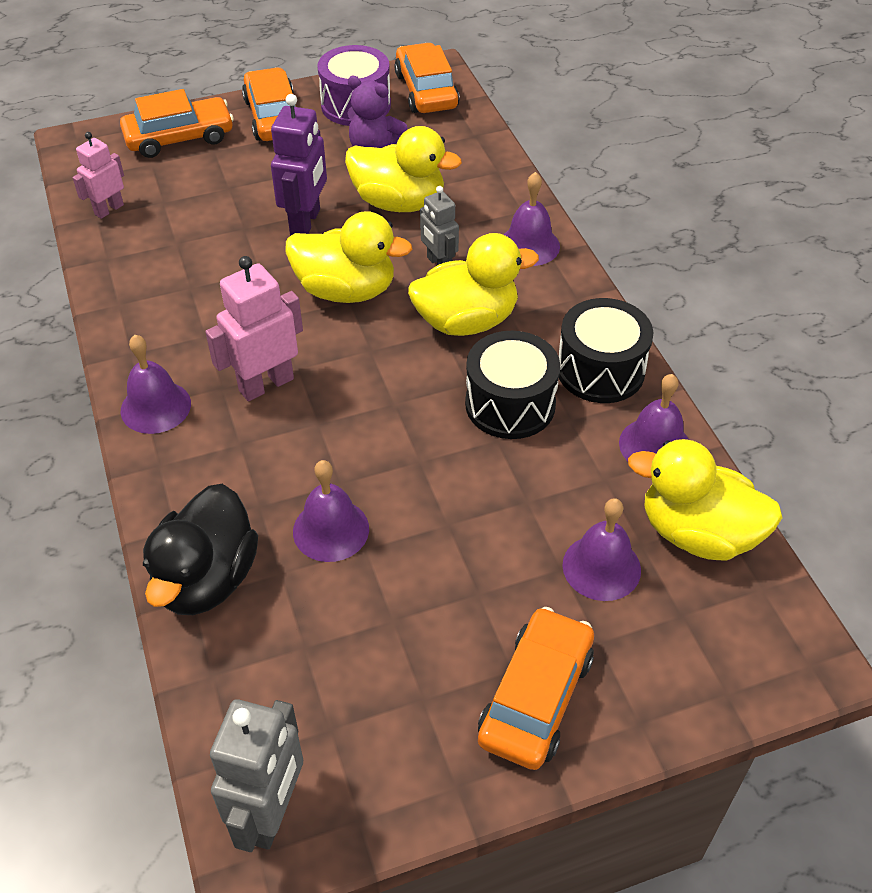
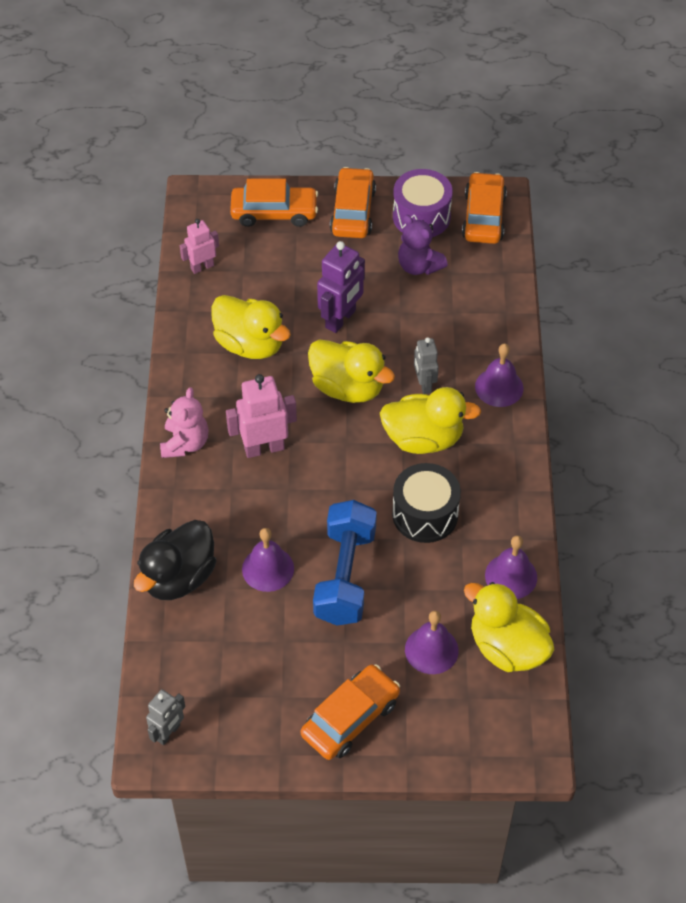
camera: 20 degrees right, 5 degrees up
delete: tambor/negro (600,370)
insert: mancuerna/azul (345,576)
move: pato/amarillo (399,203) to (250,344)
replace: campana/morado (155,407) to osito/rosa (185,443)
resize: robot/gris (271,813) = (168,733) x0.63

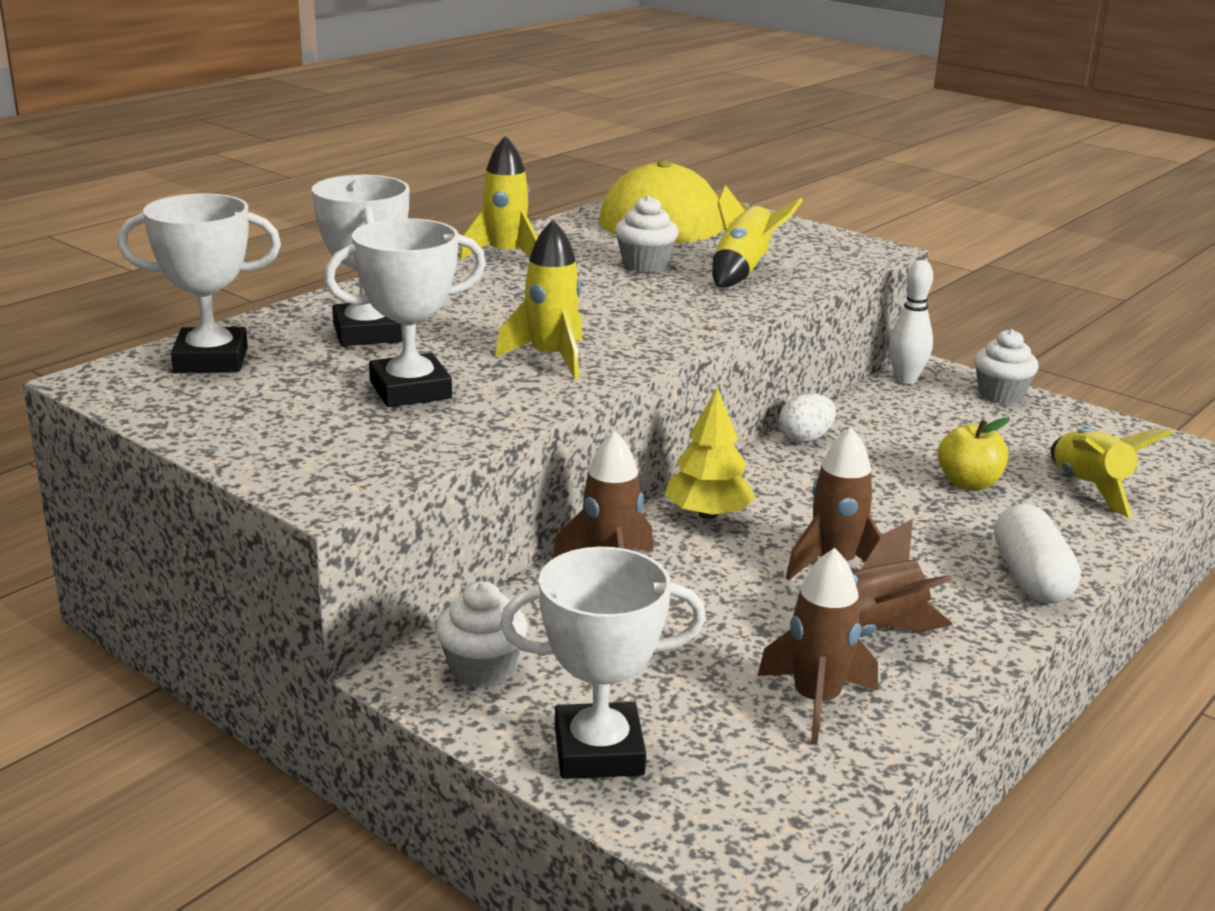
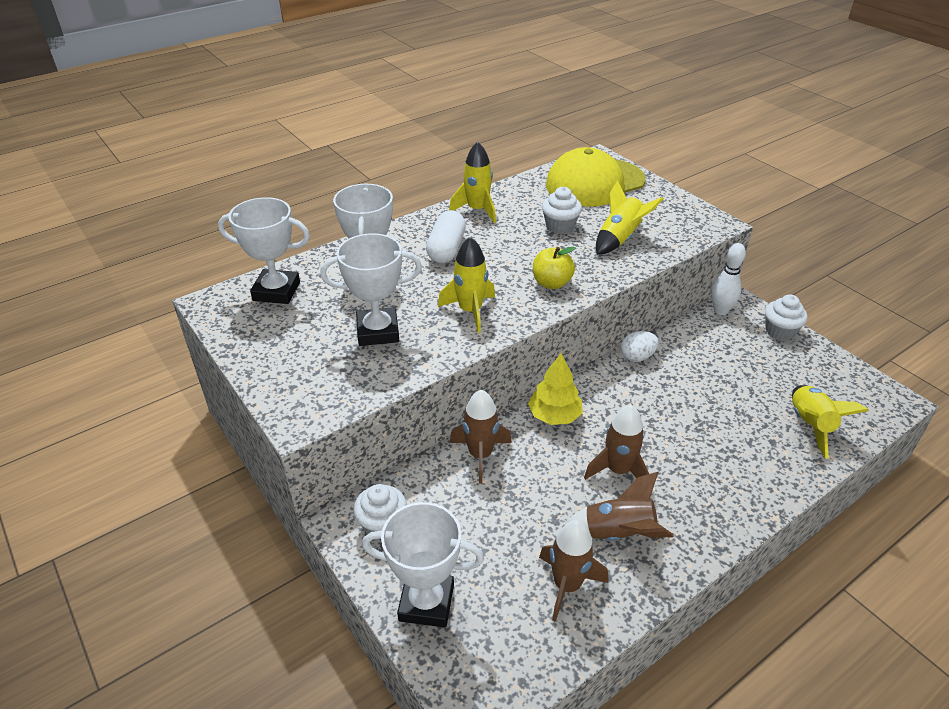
camera: 15 degrees right, 15 degrees up
move: cápsula/blanco (1031,577) to (446,249); manzana/amarillo (968,483) to (551,283)

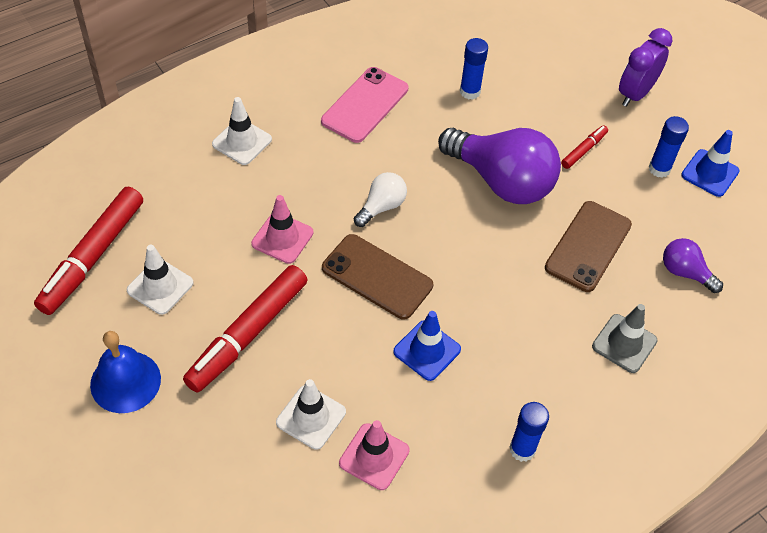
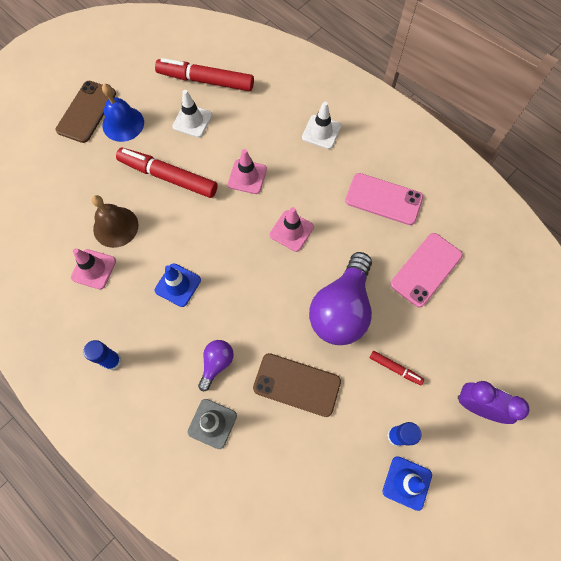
camera: 80 degrees right, 15 degrees up
move: móvil/marrón (377,277) to (86,112); bombilla/morado (685,272) to (216,363)
replace: cono de tráfico/blanco (311,417) to campana/marrón (115,227); bombilla/blanco (381,207) to cono de tráfico/rosa (291,231); barra de pegamento/azul (470,91) to móvil/rosa (426,269)

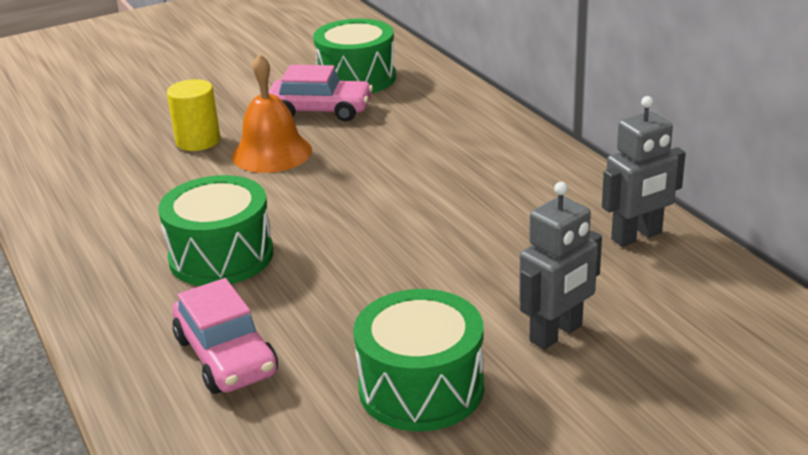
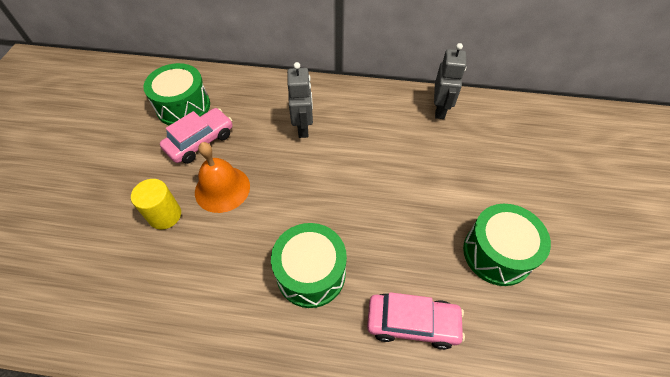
camera: 55 degrees left, 25 degrees up
move: robot/gris (556,334) to (303,127)

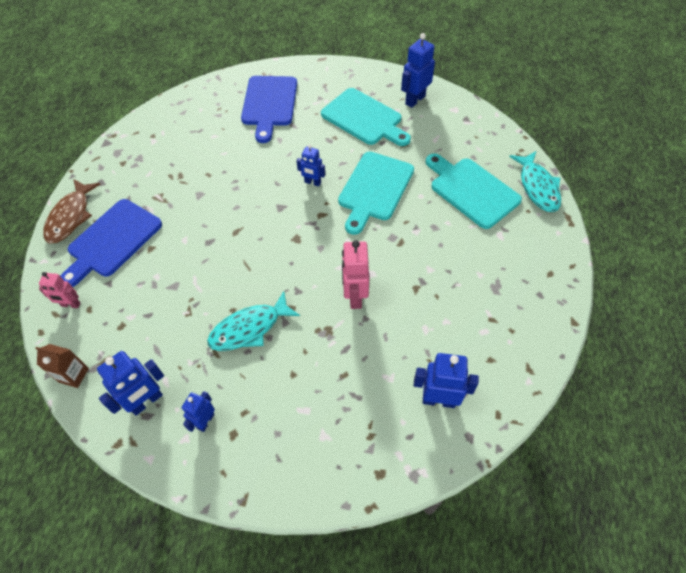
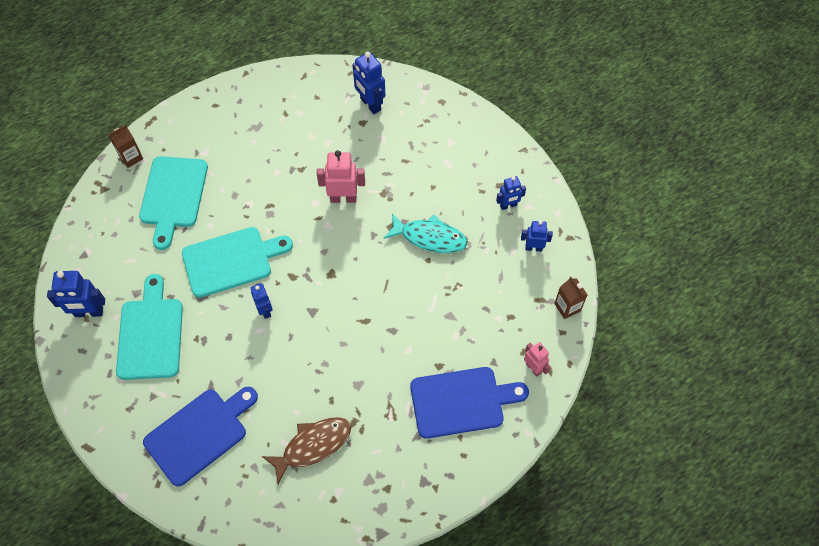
camera: 135 degrees left, 5 degrees up
move: pez/marrón (71,216) to (313,446)
replace: pez/turquesa (537,187) to cartón de leche/marrón (131,157)
rotate: robot/rosa (355,296) = (343,198) 135 degrees counterclockwise
resize: robot/azul (146,401) = (533,248) x0.63

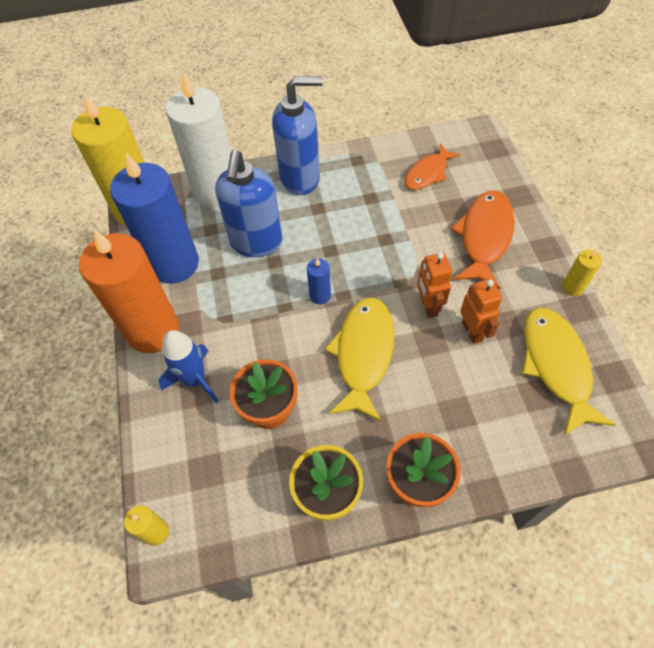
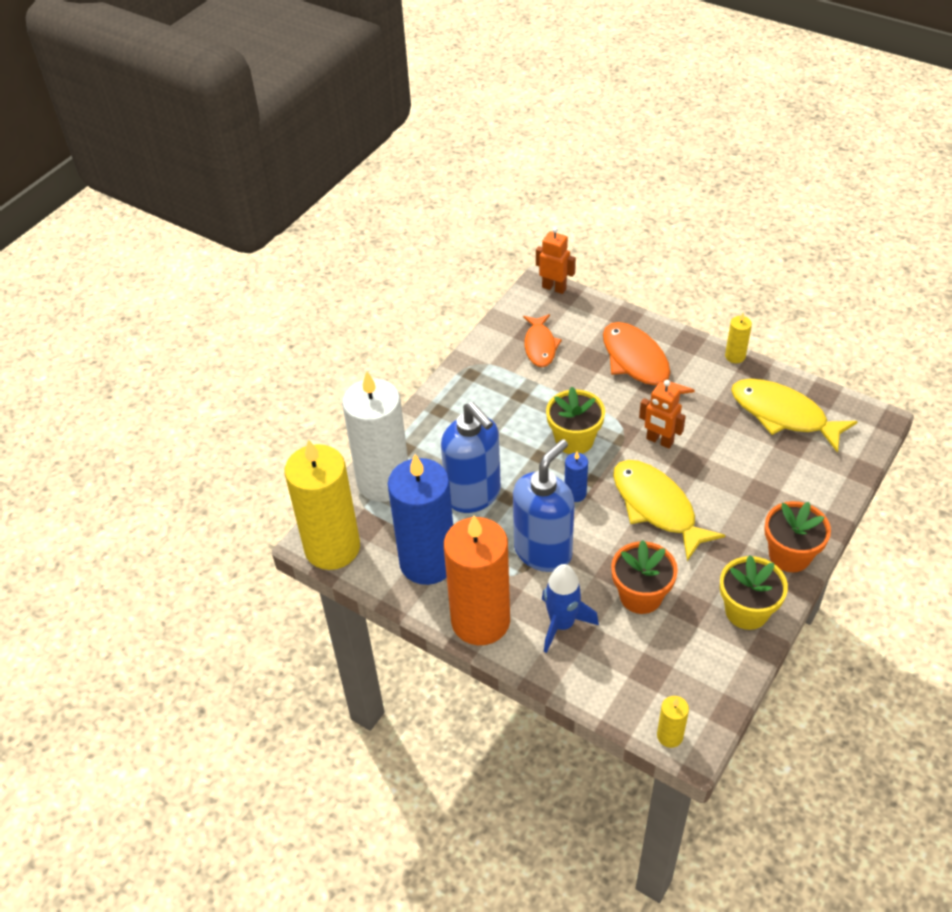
camera: 45 degrees left, 10 degrees down
insert: maceta/amarillo (574,440)
move: dispensador de jabón/azul (300,178) to (543,551); robot/naranja (472,331) to (554,288)

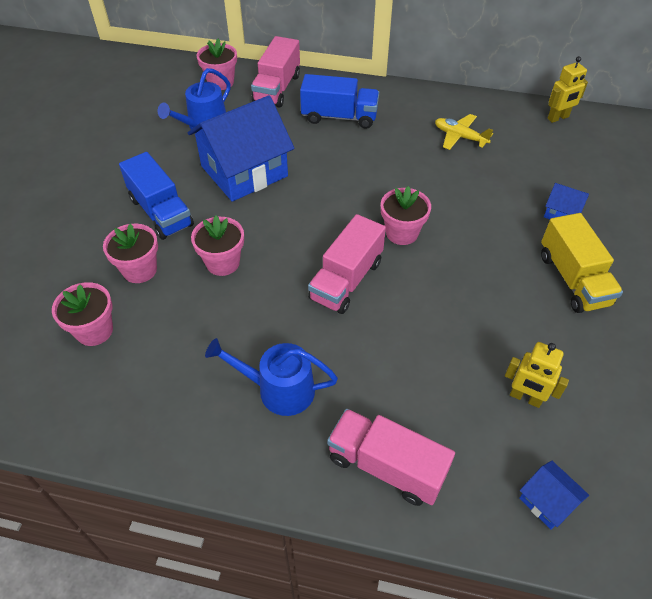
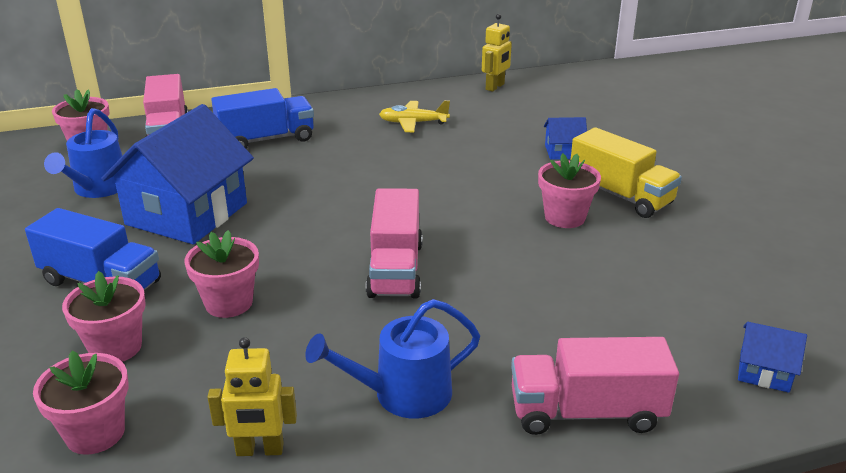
camera: 30 degrees left, 20 degrees down
move: robot/amarillo (525,398) to (260,450); maceta/rosa (402,233) to (565,217)

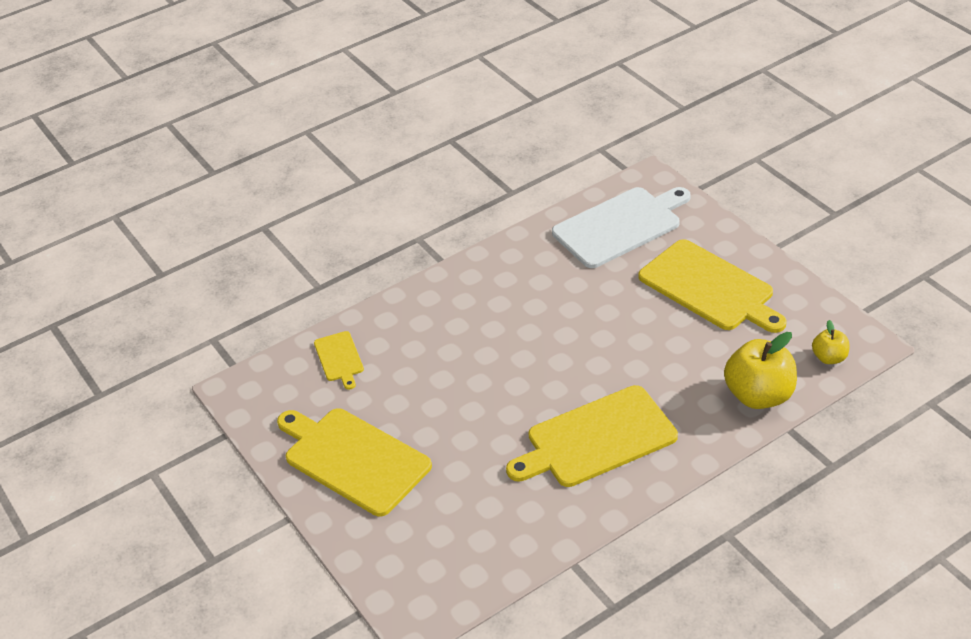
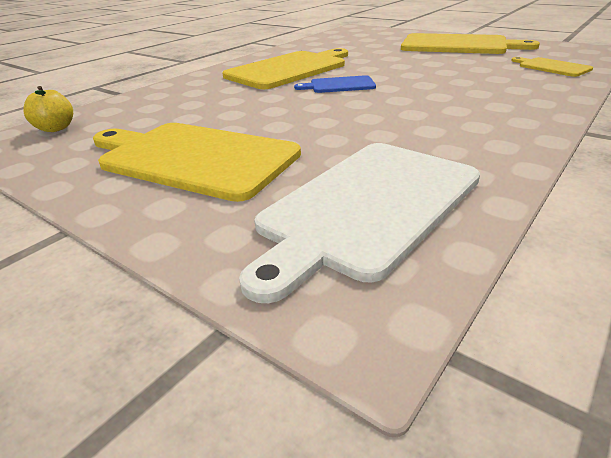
camera: 160 degrees right, 10 degrees down
delete: manzana/amarillo (759,395)
insert: tabla de cortar/azul (339,85)

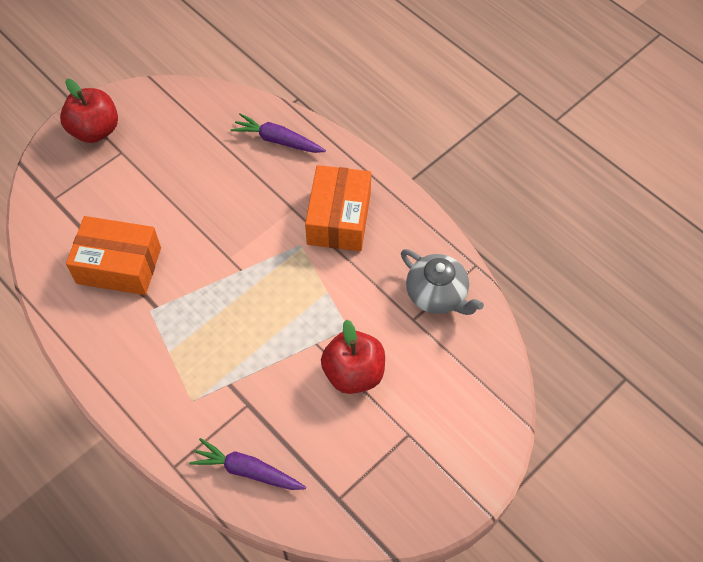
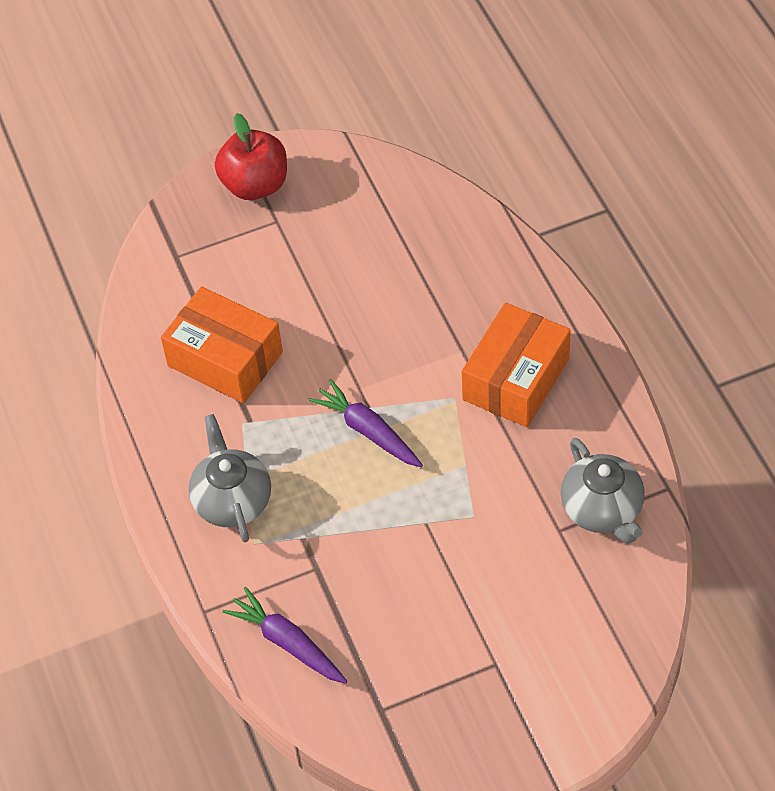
camera: 25 degrees right, 5 degrees down
delete: manzana/rojo (353,373)
insert: tetera/gris (232,500)
move: zanahoria/morado (277,140) to (368,431)

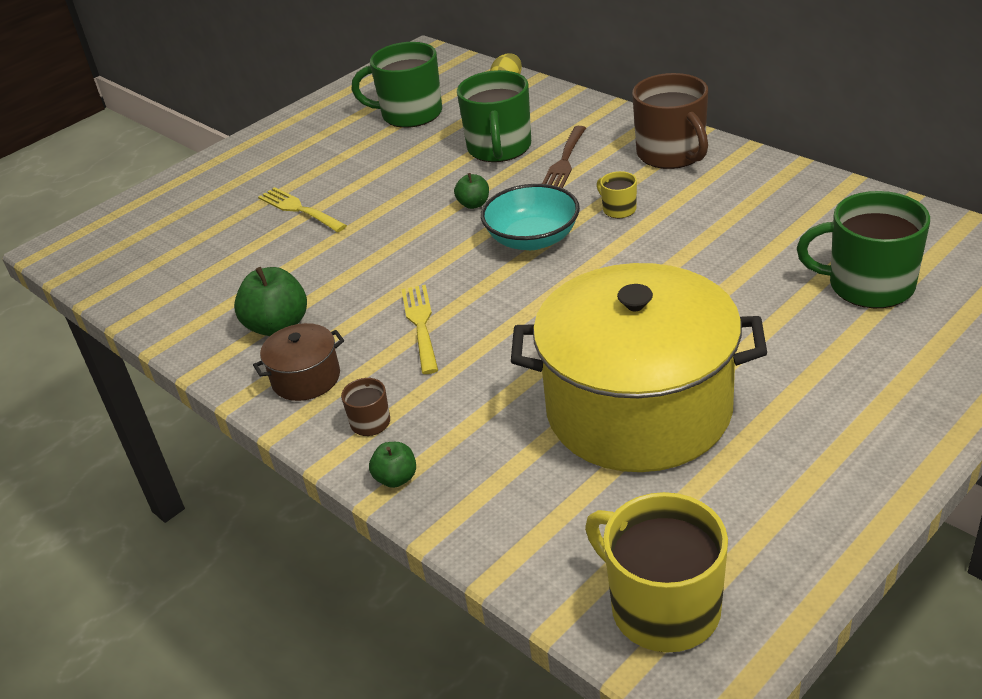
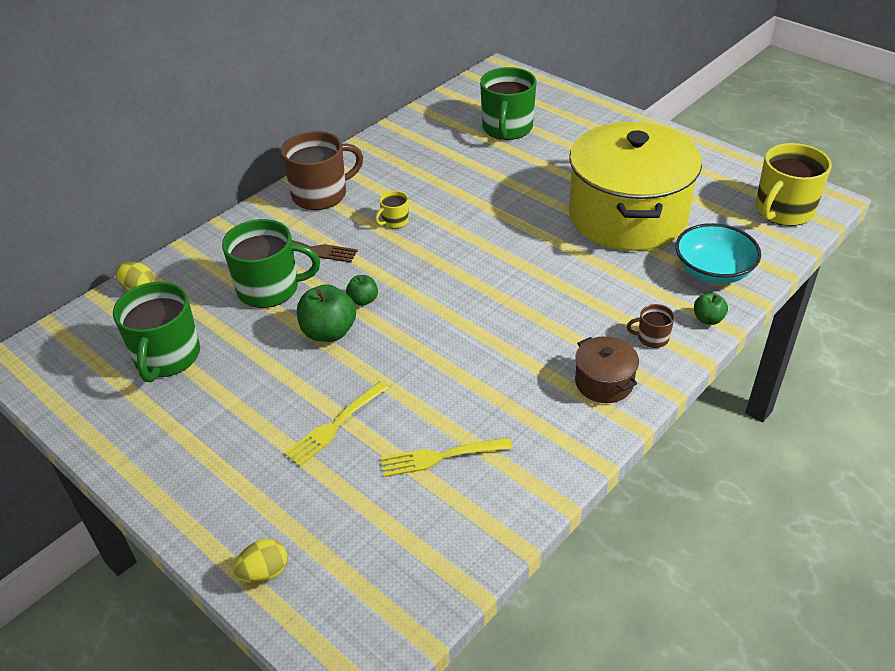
camera: 95 degrees left, 5 degrees up
insert: huevo/amarillo (264,572)
move: manzana/verde (278,326) to (329,332); tenedor/amarillo (421,325) to (440,457); cuenco/turquesa (532,239) to (713,271)

